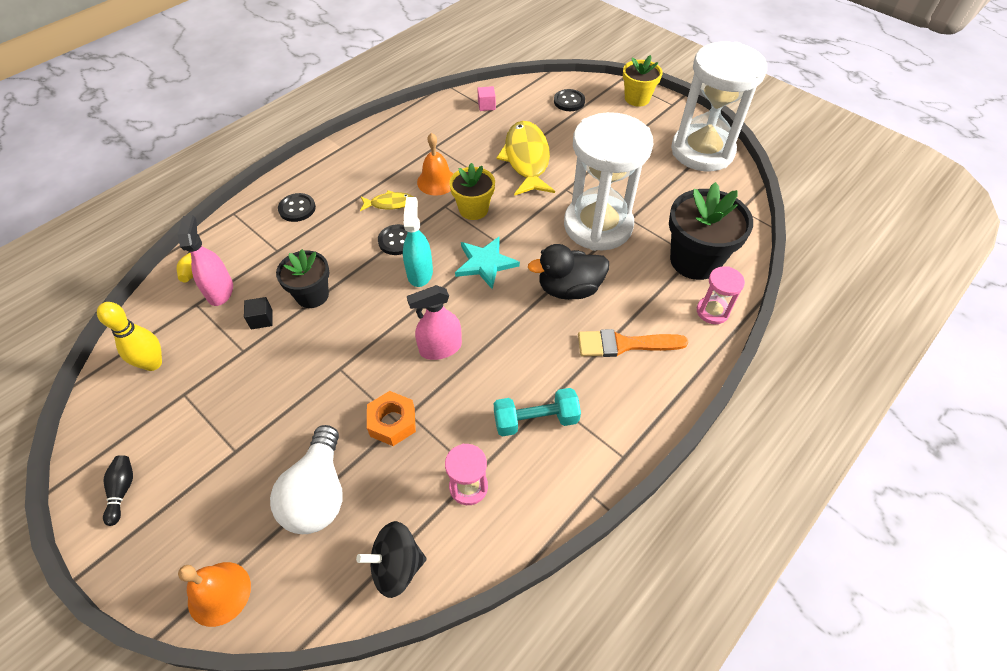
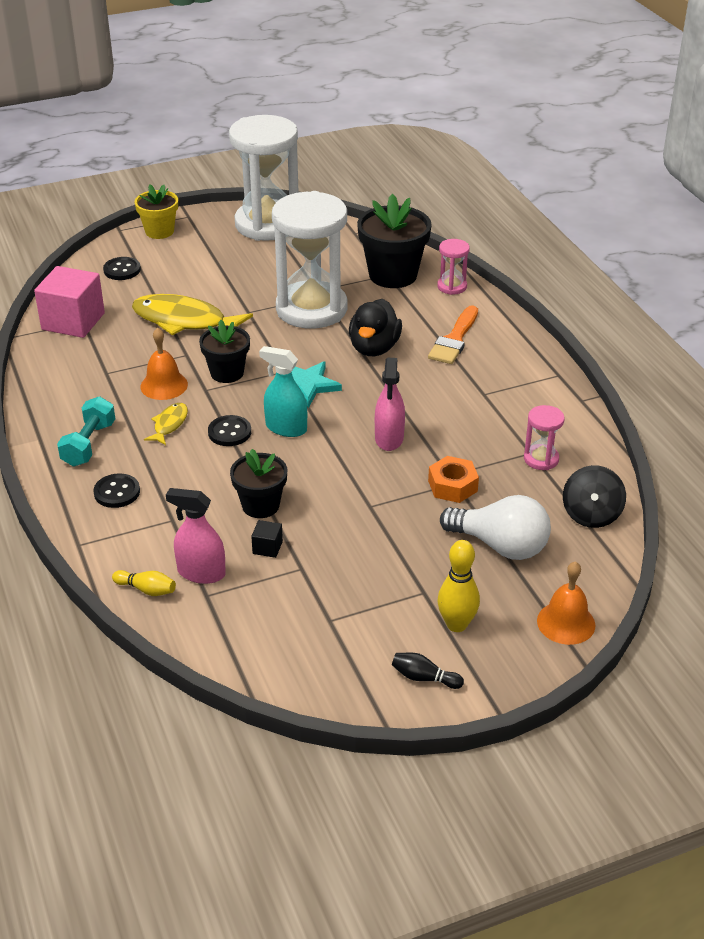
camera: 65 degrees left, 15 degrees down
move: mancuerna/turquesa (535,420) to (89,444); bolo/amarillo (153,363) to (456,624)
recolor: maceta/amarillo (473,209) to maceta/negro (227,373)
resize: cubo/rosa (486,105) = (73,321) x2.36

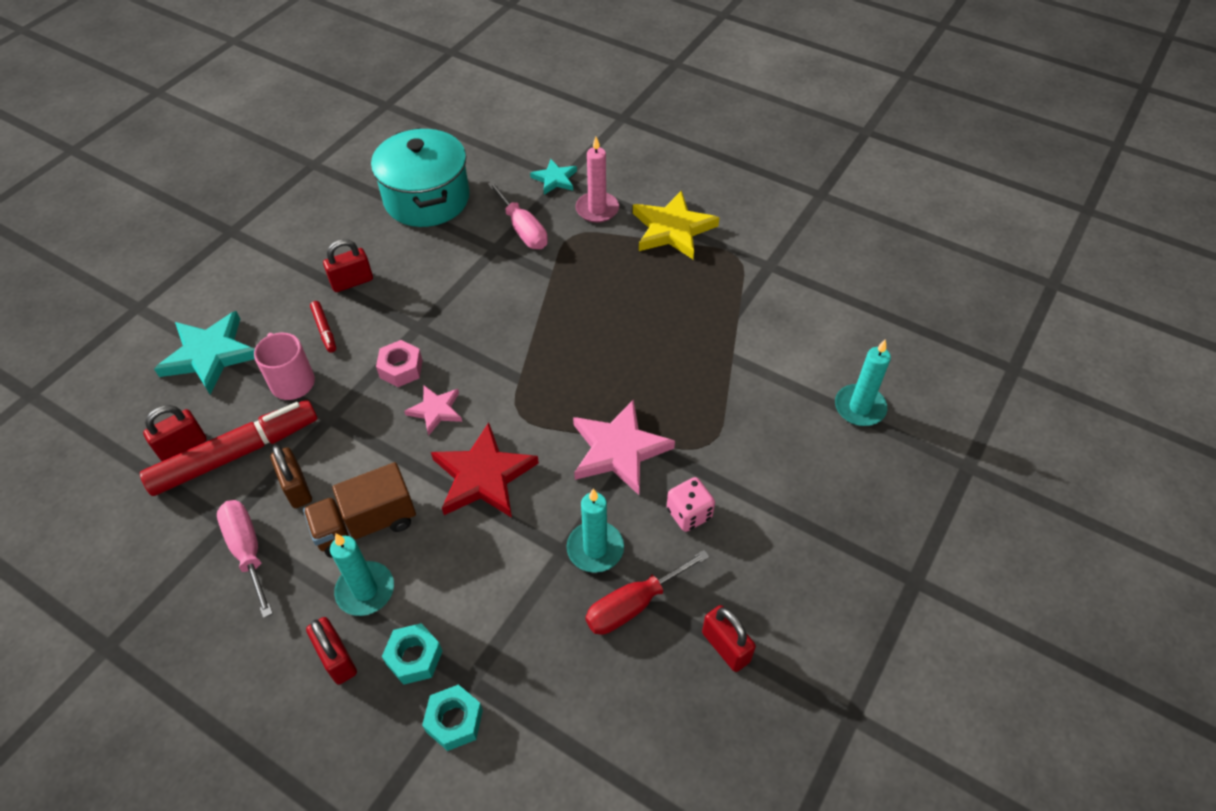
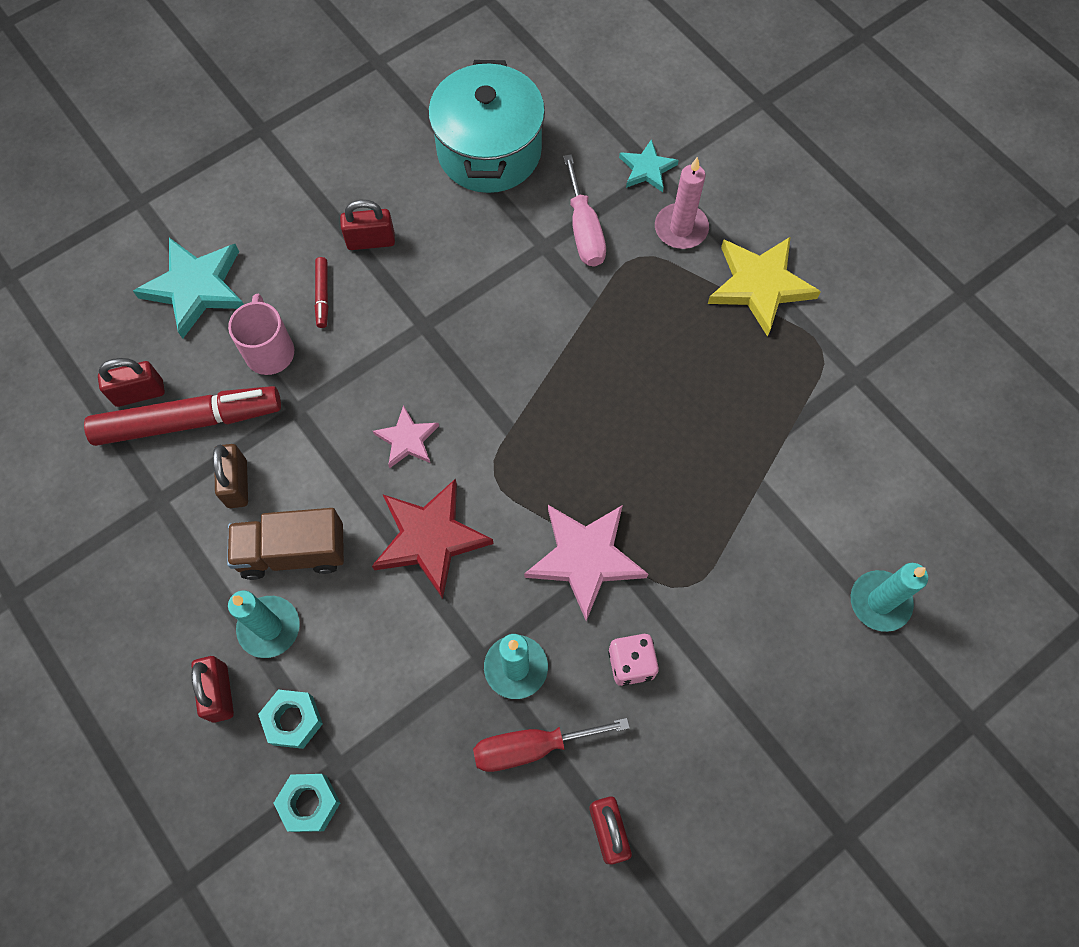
camera: 20 degrees right, 15 degrees up
delete: destornillador/rosa (247,551); tuerca/rosa (401,369)

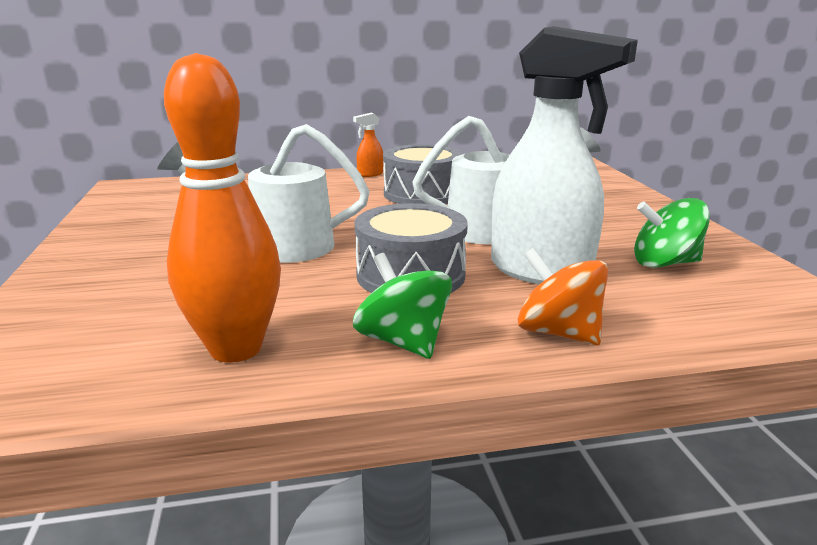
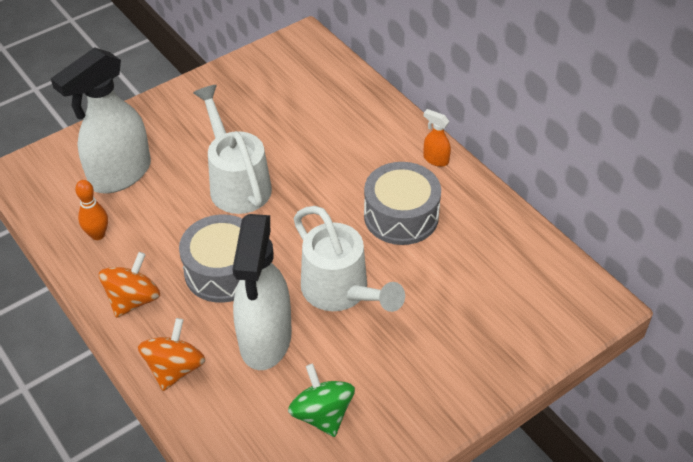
camera: 65 degrees right, 25 degrees up
insert: pulverizador/blanco (120,175)
recolor: peonza/verde (403,341) to peonza/naranja (133,299)
resize: bolo/naranja (236,348) = (98,235) x0.50

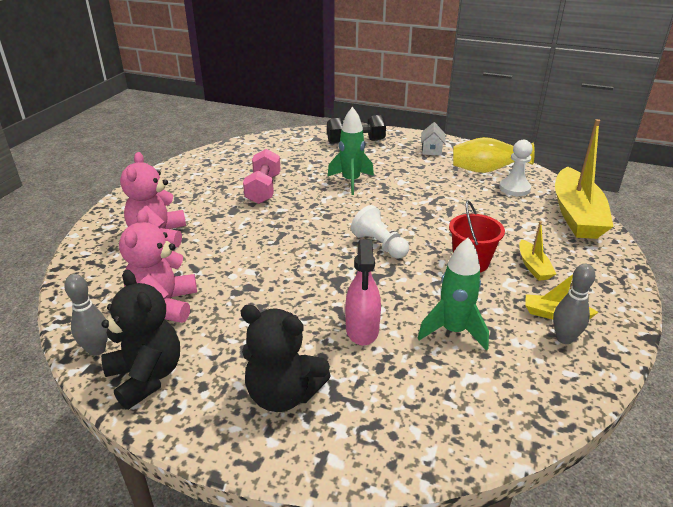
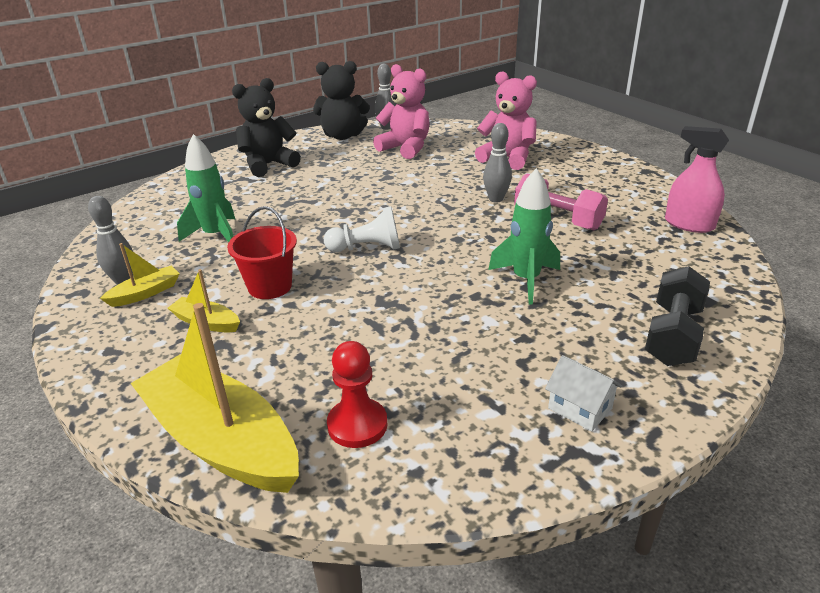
camera: 125 degrees right, 0 degrees up
delete: florero/amarillo (486,171)
insert: bolo/gris (496,199)
move: pulverizador/rosa (362,329) to (689,224)
recolor: peón/blanco (514,188) to peón/rojo (357,425)

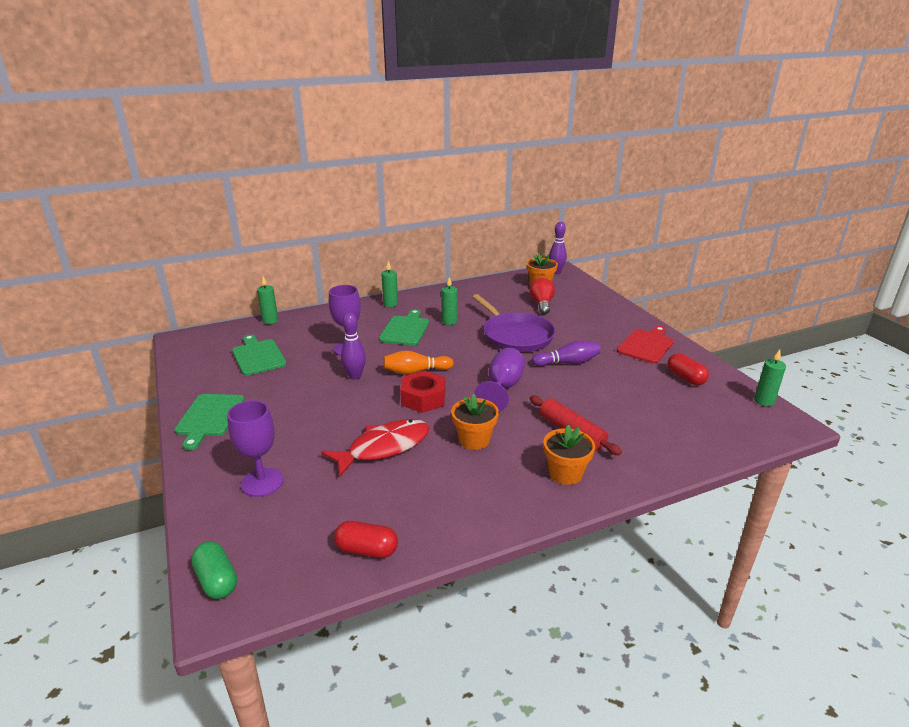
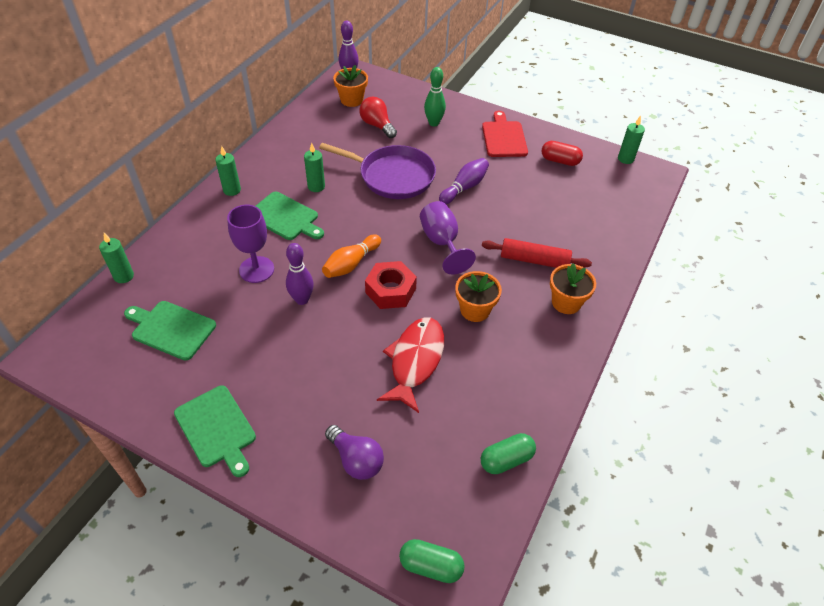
camera: 40 degrees left, 20 degrees up
insert: bolo/verde (434,123)
replace: copa/morado (262,482) to bombilla/morado (356,460)
recolor: cápsula/rojo (367,550) to cápsula/verde (506,460)
rotate: tabla de cortar/verde (405,329) = (285,217) 150 degrees clockwise

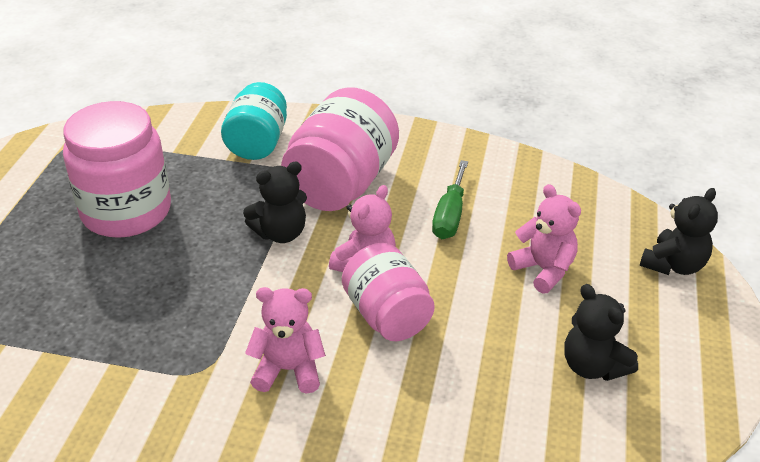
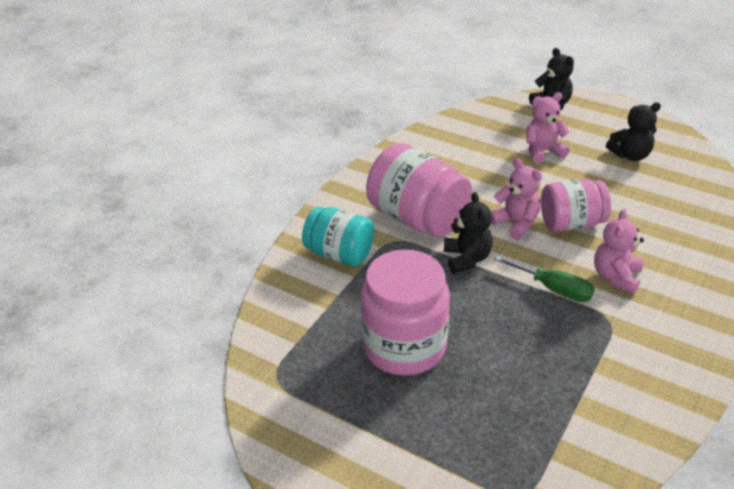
camera: 70 degrees left, 0 degrees up
move: destornillador/verde (450,216) to (554,289)

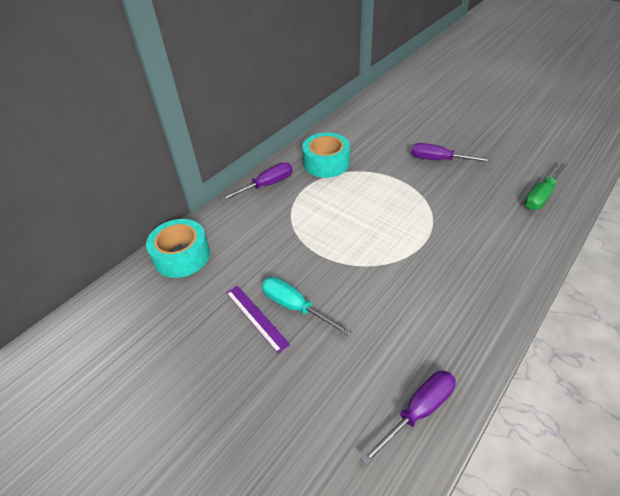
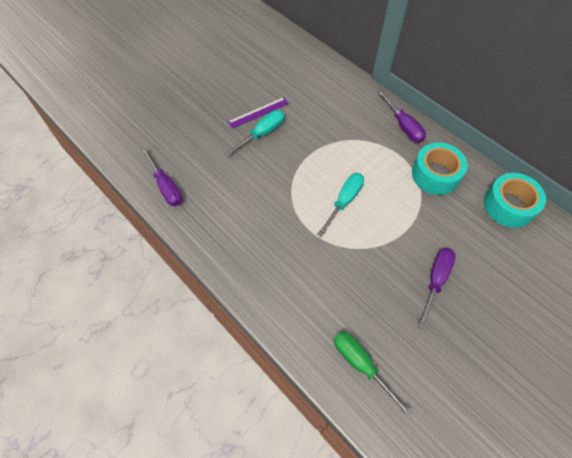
camera: 95 degrees right, 15 degrees up
insert: destornillador/turquesa (344,201)
move: cinta adhesiva/turquesa (182,256) to (508,206)

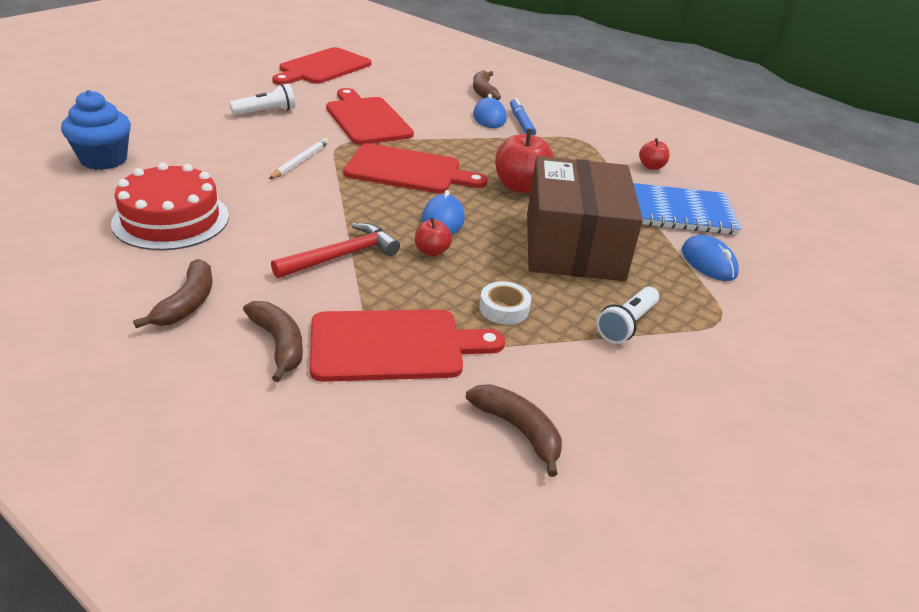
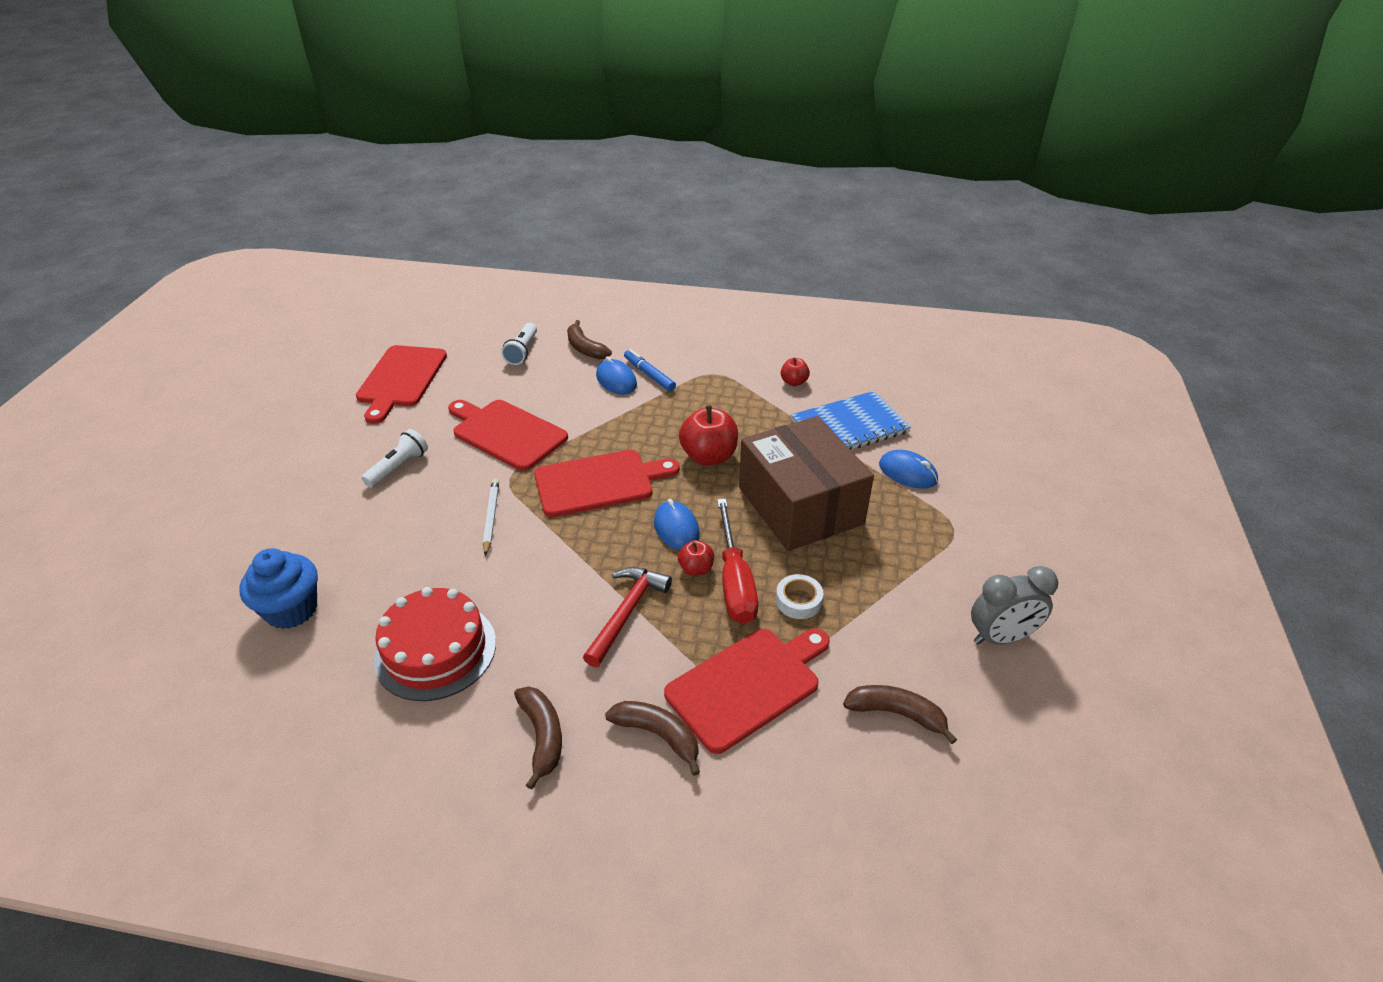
camera: 25 degrees left, 5 degrees up
insert: destornillador/rojo (734,581); despertador/gris (1001,637)
move: lámpara de mano/blanco (626,325) to (522,351)

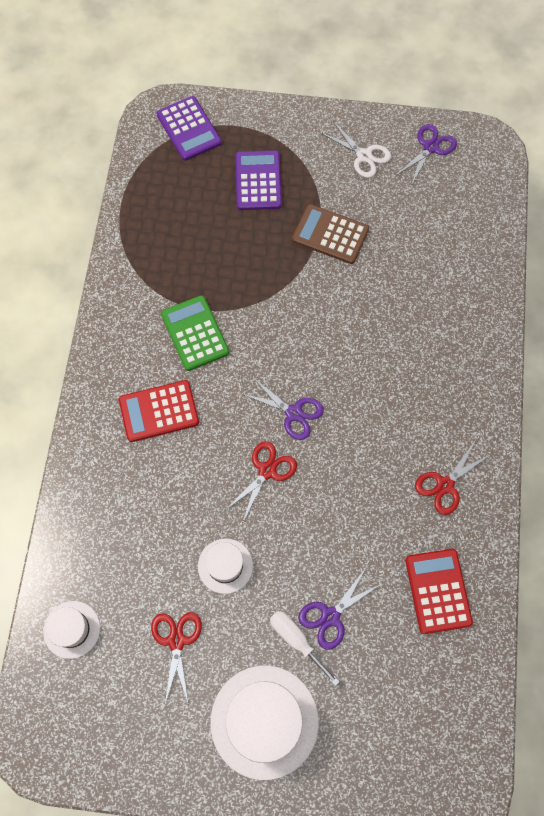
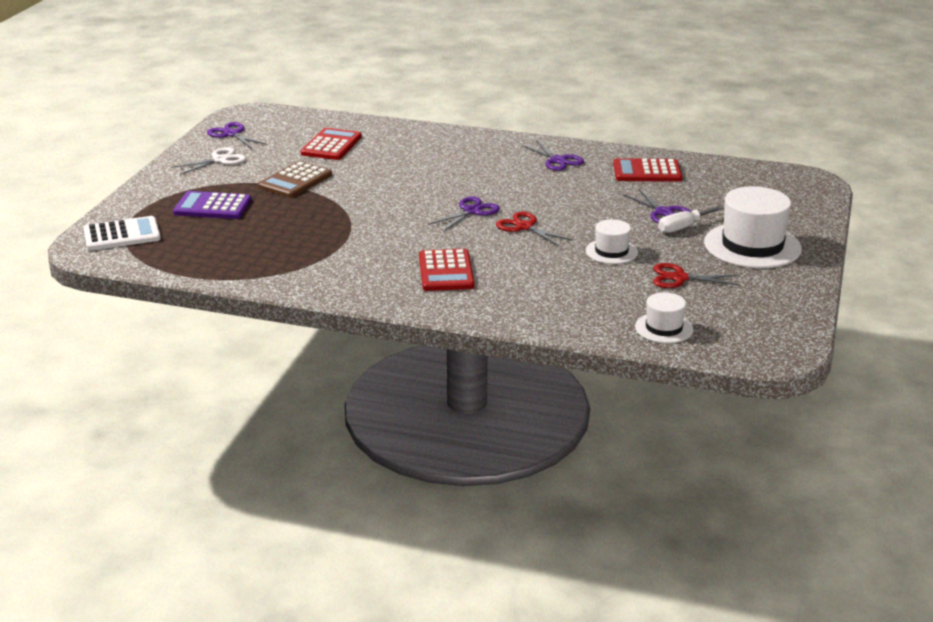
camera: 80 degrees left, 40 degrees down
delete: calculadora/verde (195,333)
insert: calculadora/rojo (331,145)
recolor: calculadora/morado (189,129) to calculadora/blanco (122,235); tijeras/rojo (445,485) to tijeras/morado (558,160)

